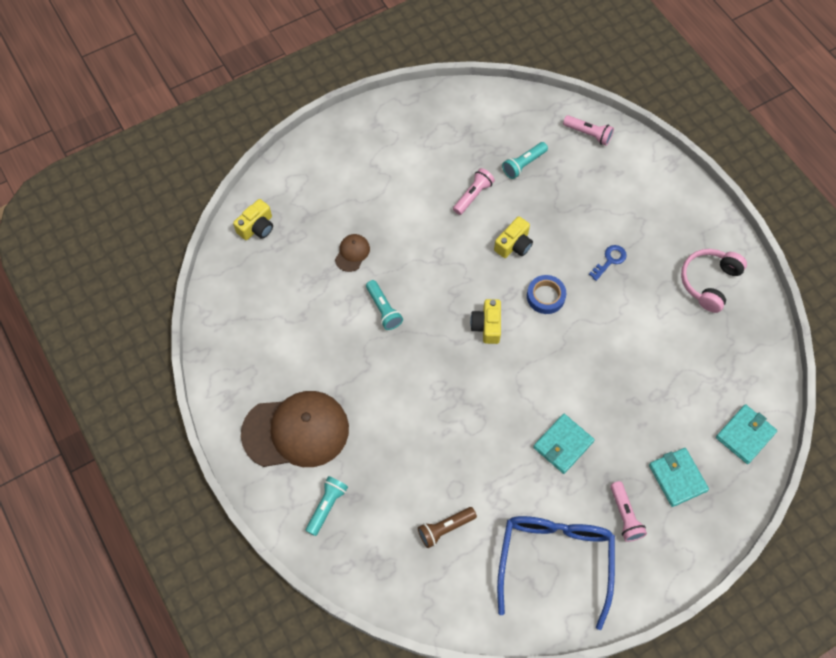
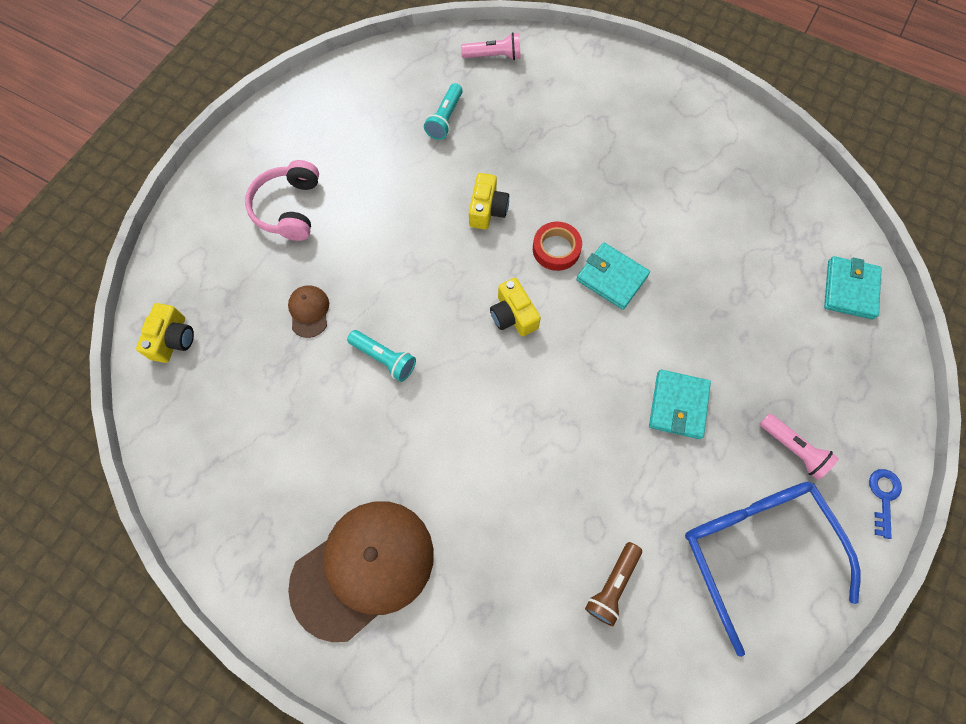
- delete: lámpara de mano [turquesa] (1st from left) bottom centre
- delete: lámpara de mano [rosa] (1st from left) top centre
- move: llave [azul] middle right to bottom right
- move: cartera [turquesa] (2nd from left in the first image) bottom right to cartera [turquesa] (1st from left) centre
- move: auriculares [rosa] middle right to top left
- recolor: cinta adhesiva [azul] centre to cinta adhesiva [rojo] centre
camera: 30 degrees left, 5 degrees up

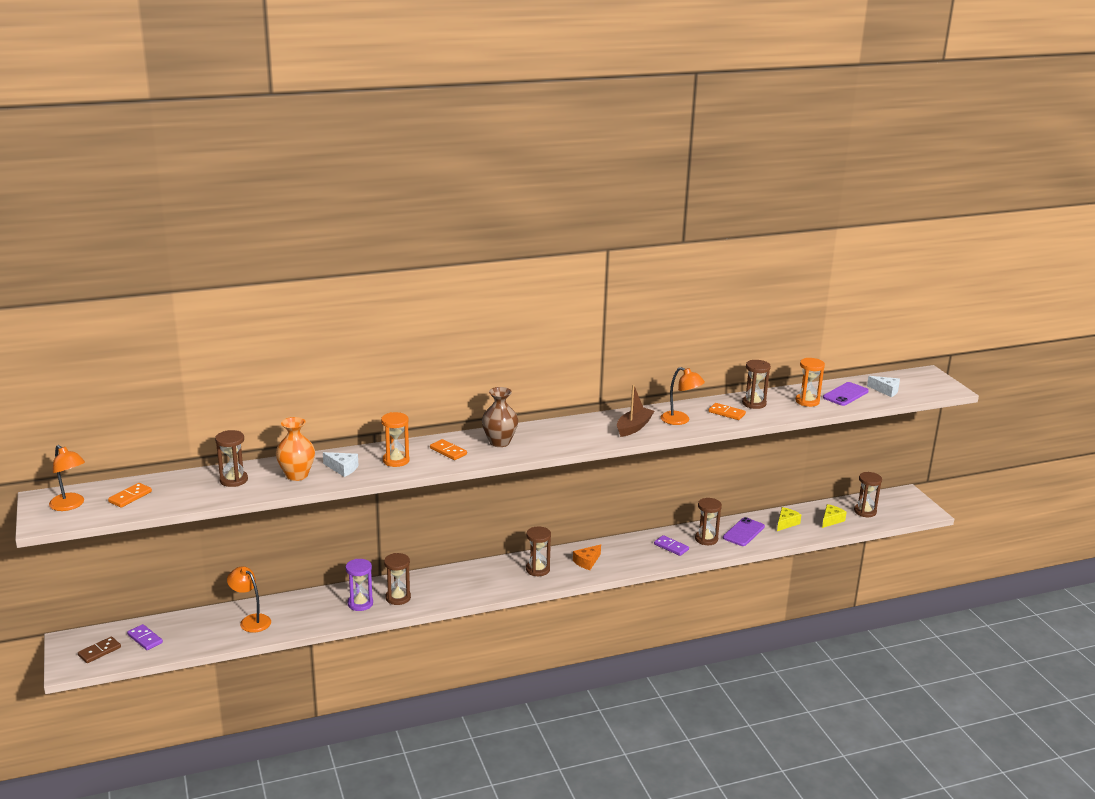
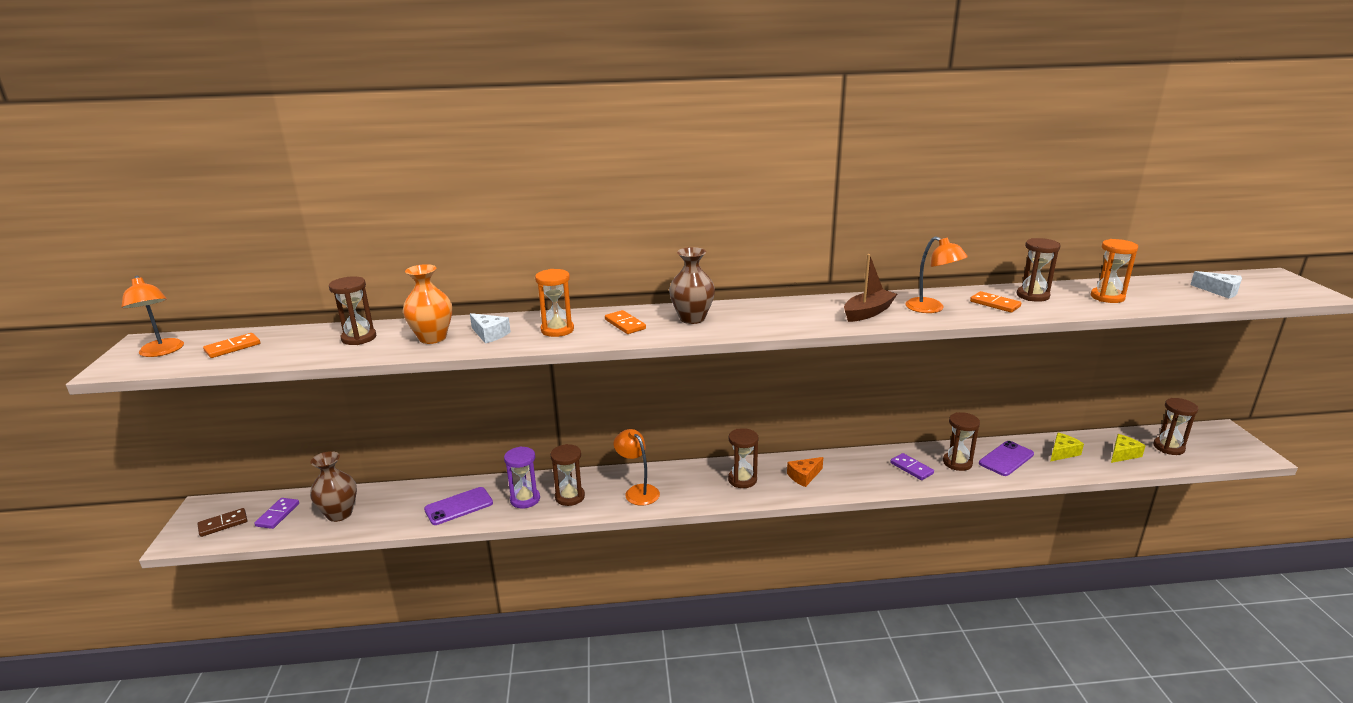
- insert: florero [marrón] (1st from left) bottom left
- move: lámpara [naranja] (2nd from left) bottom left to centre
- move: móvil [morado] (2nd from left in the first image) middle right to móvil [morado] (1st from left) bottom centre
- rotate: ficha de dominó [morado] (1st from left) bottom left = bottom left 45 degrees clockwise
camera: 15 degrees right, 0 degrees up

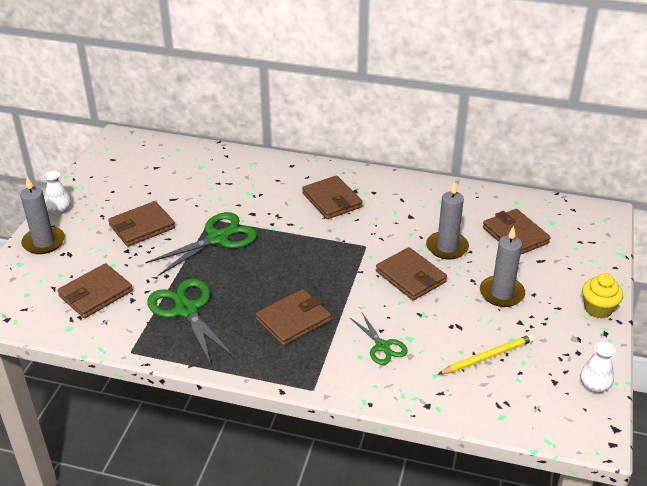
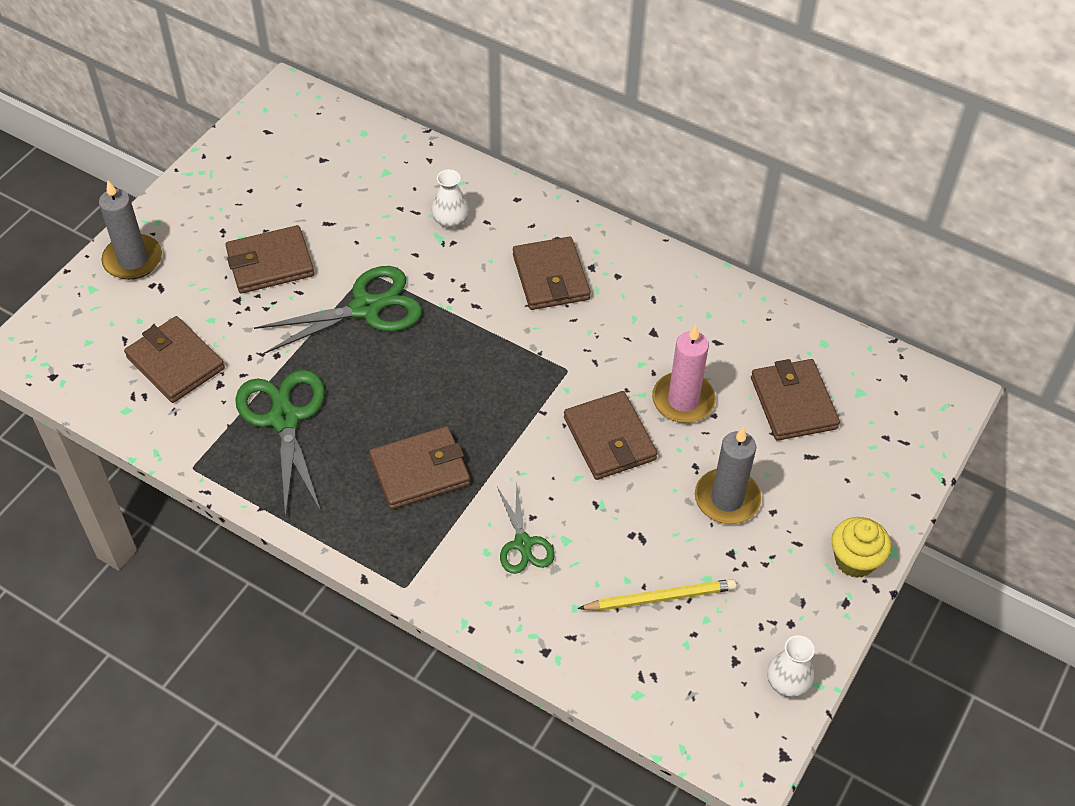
- move: florero [blanco] (1st from left) middle left to top centre
- recolor: vela [gris] (2nd from left) middle right to vela [rosa] centre
- rotate: cartera [marrón] (1st from left) middle left = middle left 75 degrees clockwise
camera: 15 degrees right, 15 degrees up

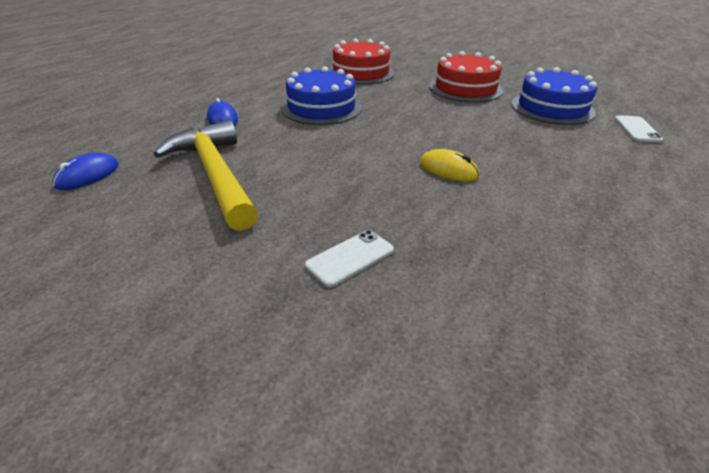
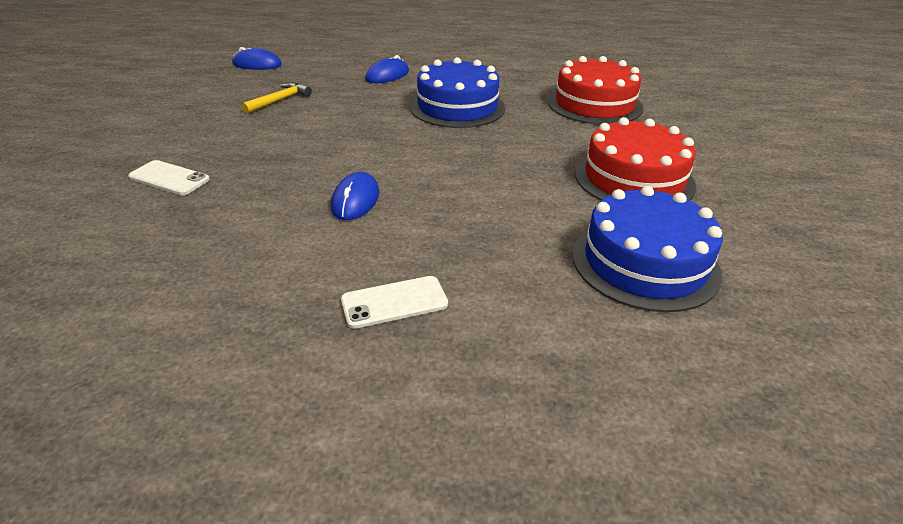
- move: móvil [blanco] (2nd from left) top right to centre
- recolor: ratón [amarillo] centre to ratón [azul] (2nd from left) centre
- resize: martillo [amarillo] middle left = top left x0.44
camera: 65 degrees right, 0 degrees up

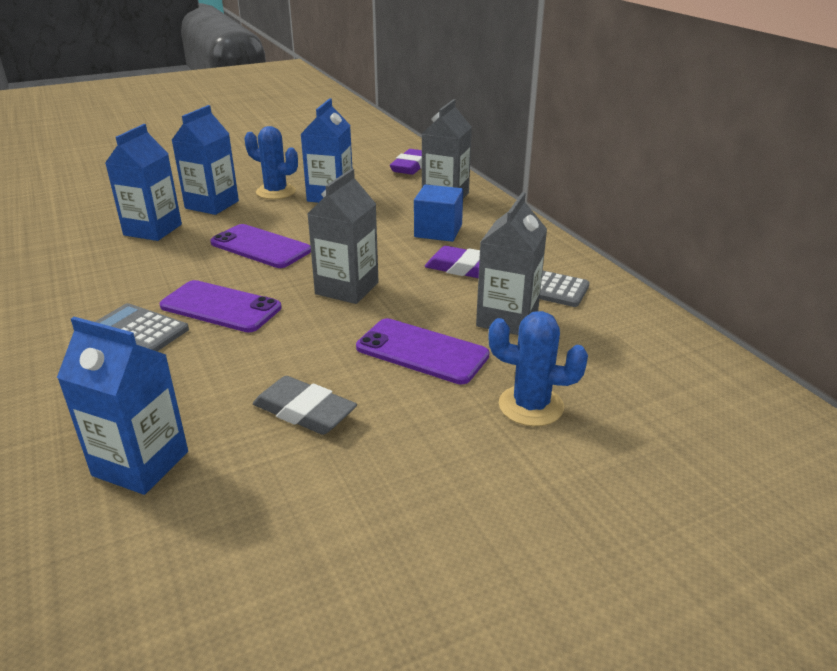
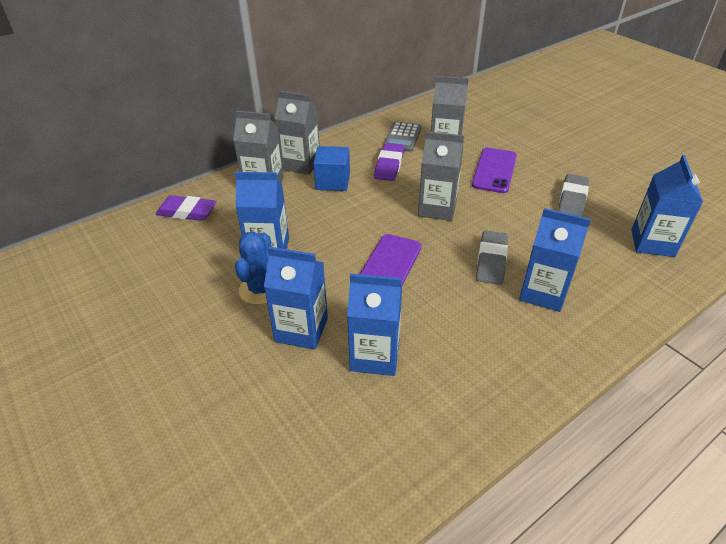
- delete: cactus [azul] (2nd from left) centre
- insert: cartón de leche [gris] (2nd from left) top centre
- replace: calculadora [gris] (1st from left) middle left to cartón de leche [azul] (4th from left) middle right
- replace: móvil [morado] (1st from left) middle left to goma de borrar [gris] (1st from left) middle right
camera: 100 degrees left, 10 degrees up

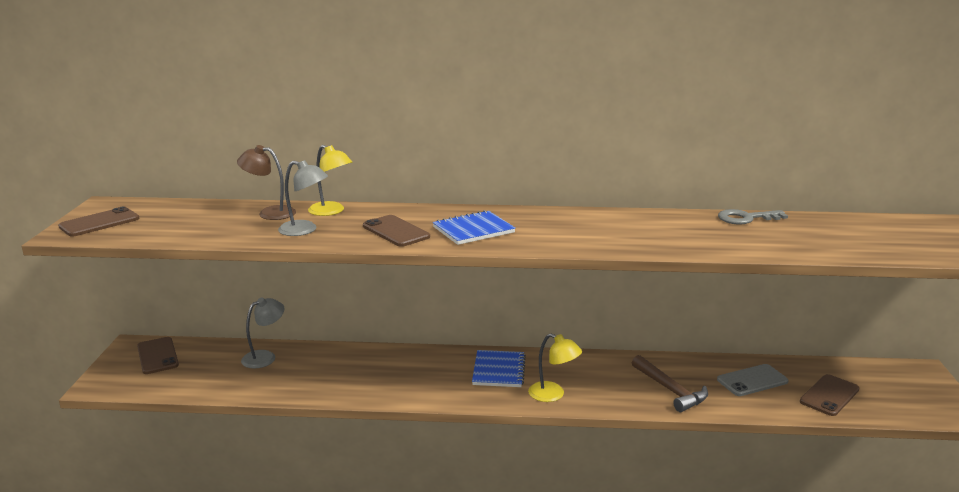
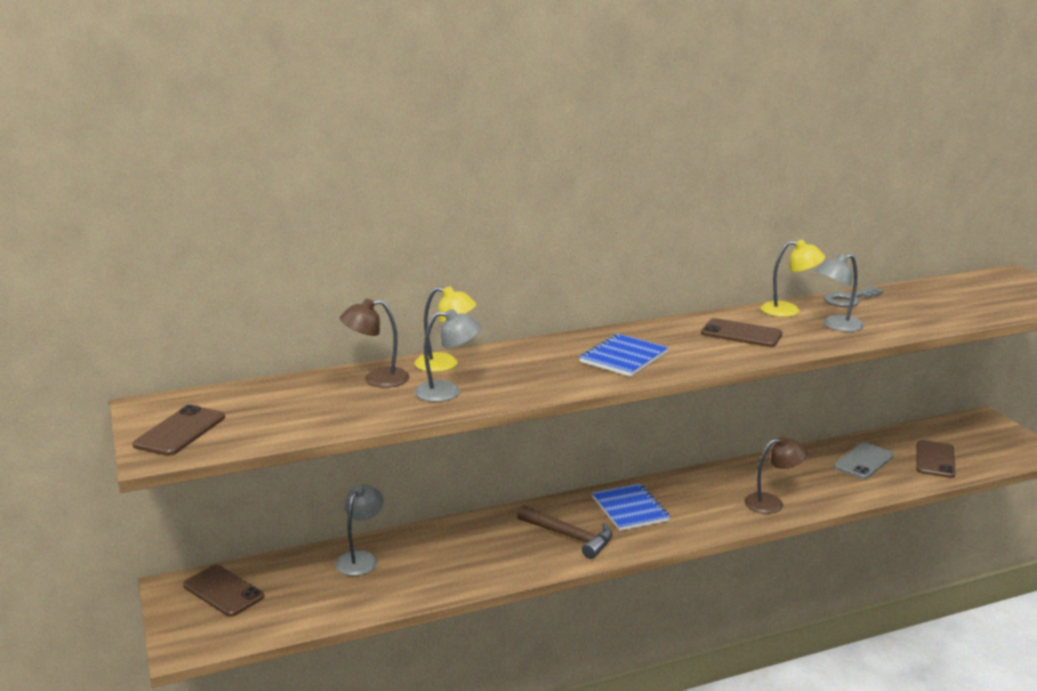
- insert: lámpara [marrón] (2nd from left) bottom right
- insert: lámpara [gris] (3rd from left) middle right
- move: móvil [marrón] (3rd from left) centre to middle right
- move: lámpara [amarillo] (2nd from left) bottom centre to middle right
- move: martillo [marrón] bottom right to bottom centre
camera: 25 degrees left, 0 degrees up

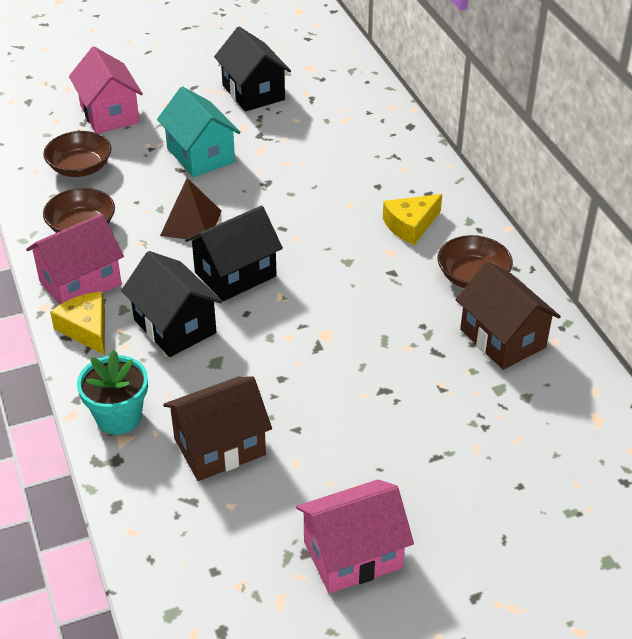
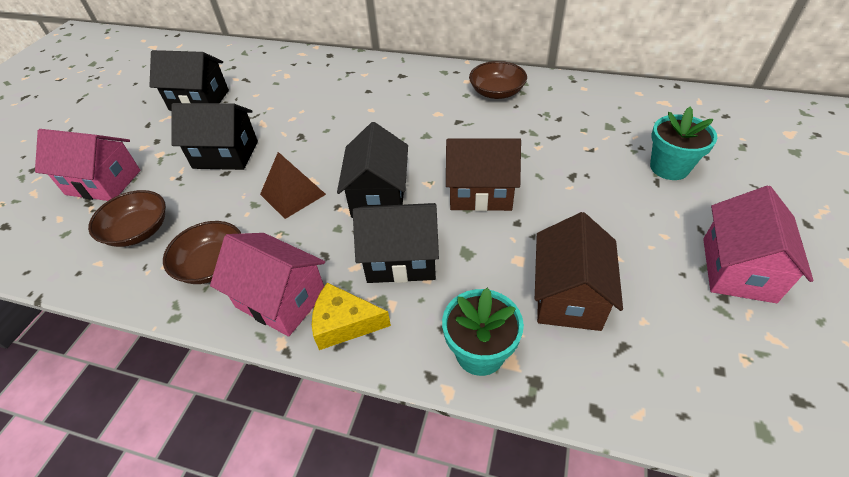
- delete: queso [amarillo] (2nd from left) centre
- insert: maceta [turquesa] (2nd from left) top right
- move: casa [marrón] (2nd from left in the first image) middle right to casa [marrón] (1st from left) centre
- recolor: casa [turquesa] top left to casa [negro] (2nd from left) top left
- rotate: casa [rosa] (1st from left in the first image) middle left = middle left 60 degrees counterclockwise
camera: 50 degrees left, 5 degrees up

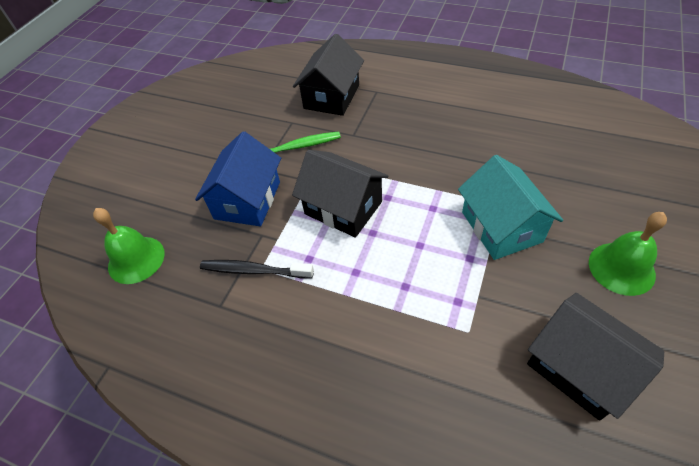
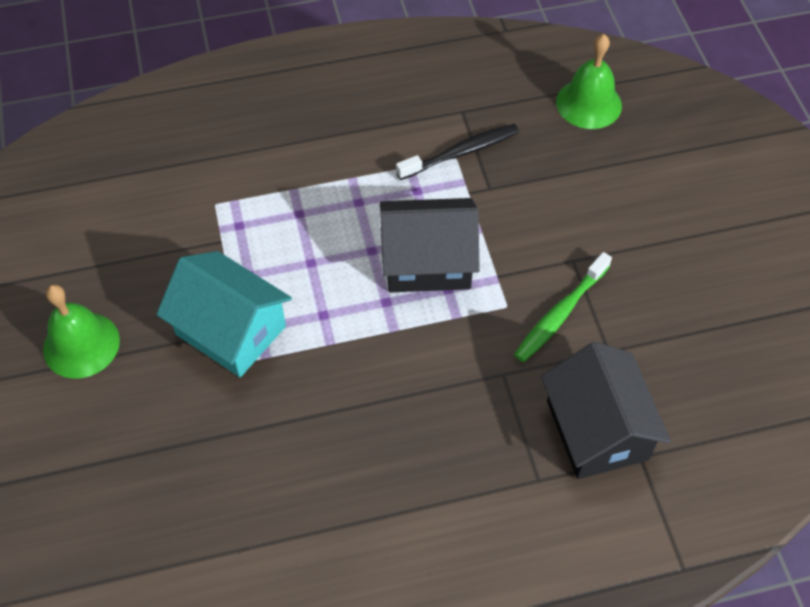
- delete: casa [azul] centre
- delete: casa [negro] (3rd from left) bottom right
camera: 140 degrees right, 5 degrees up

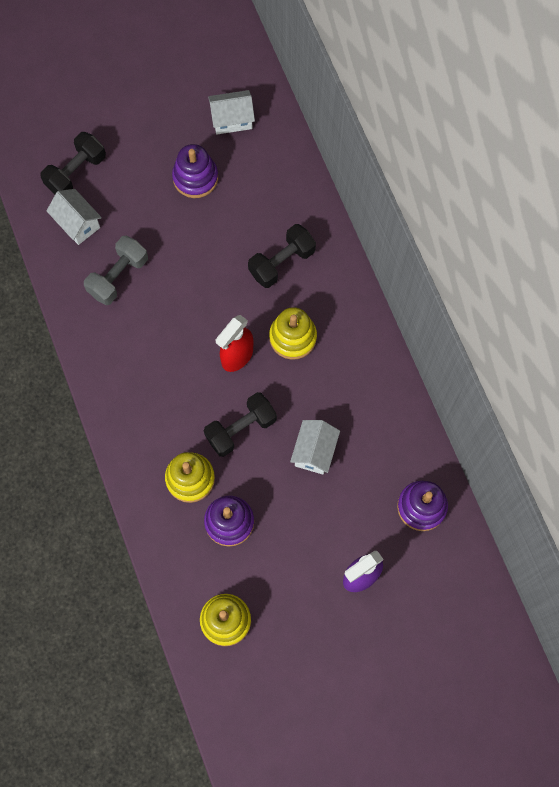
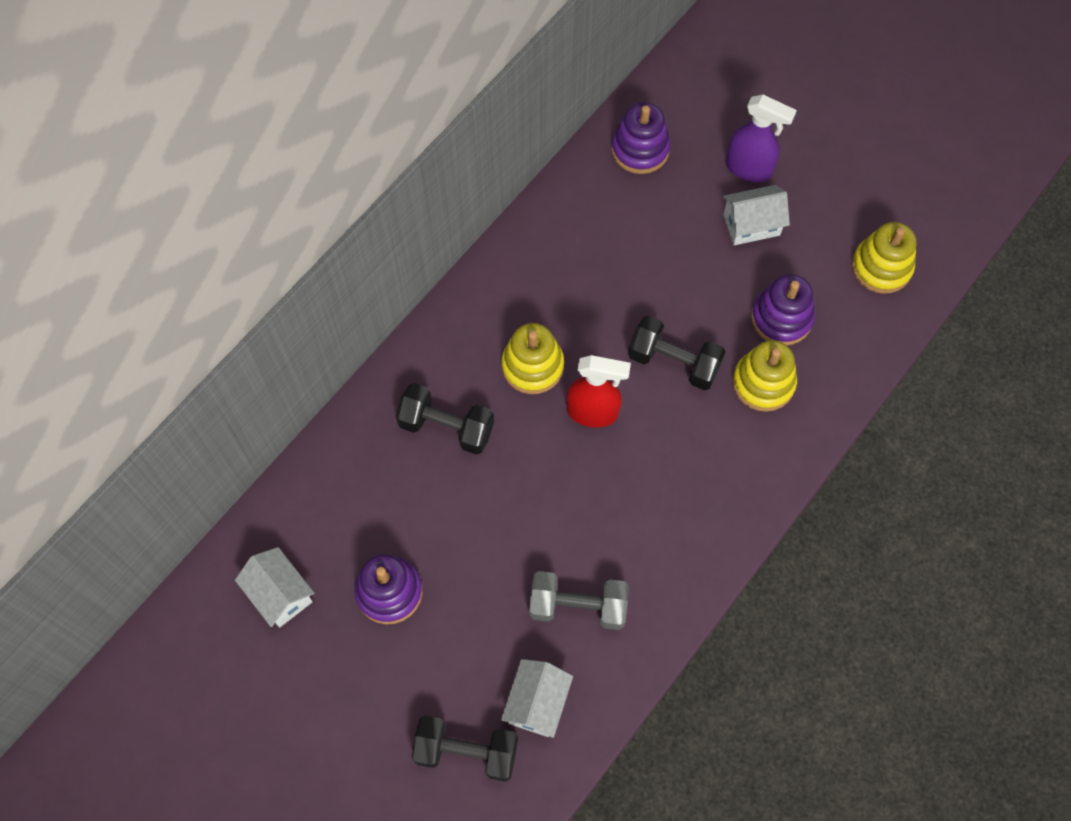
- move: casa [blanco] (3rd from left) centre to top right
camera: 120 degrees left, 5 degrees down

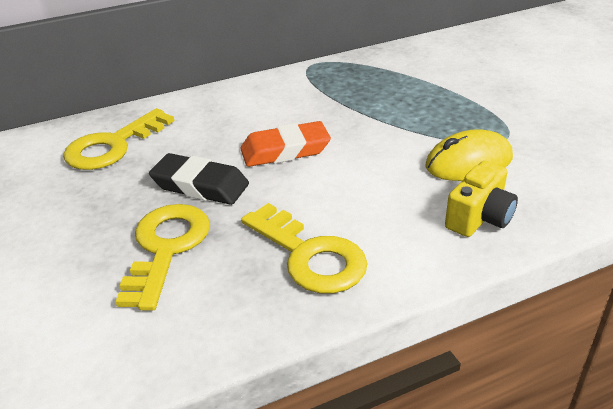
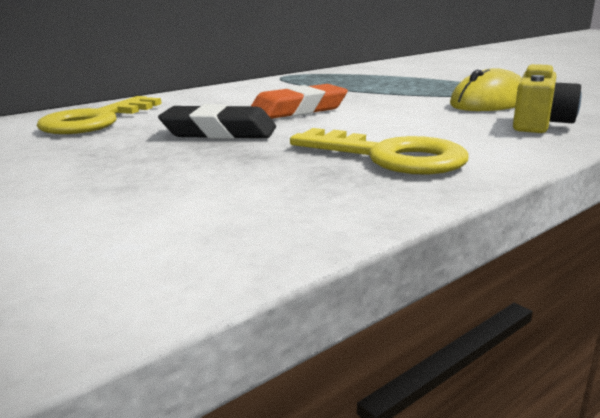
- delete: llave [amarillo] (2nd from left) middle left
camera: 15 degrees left, 15 degrees down

